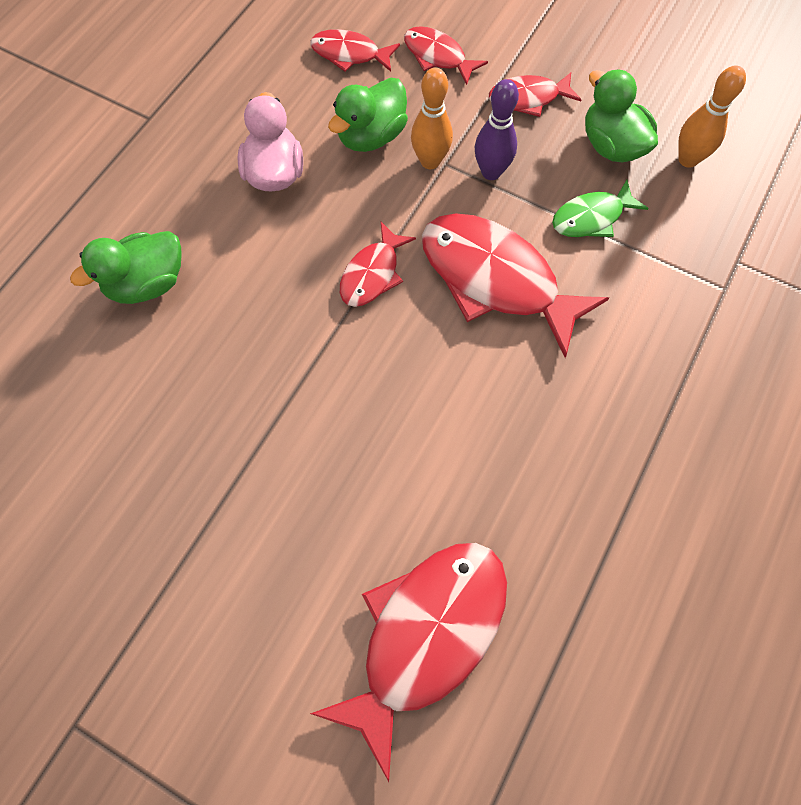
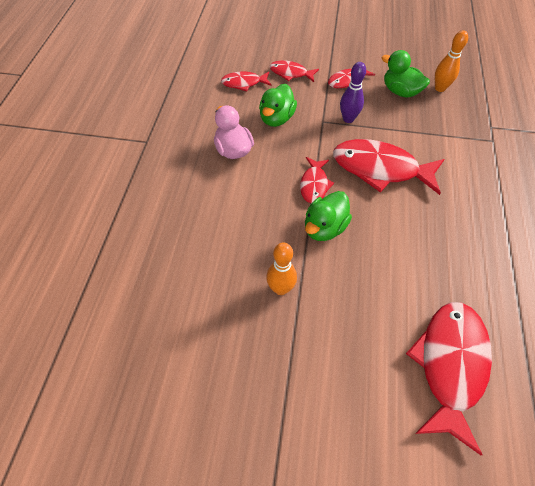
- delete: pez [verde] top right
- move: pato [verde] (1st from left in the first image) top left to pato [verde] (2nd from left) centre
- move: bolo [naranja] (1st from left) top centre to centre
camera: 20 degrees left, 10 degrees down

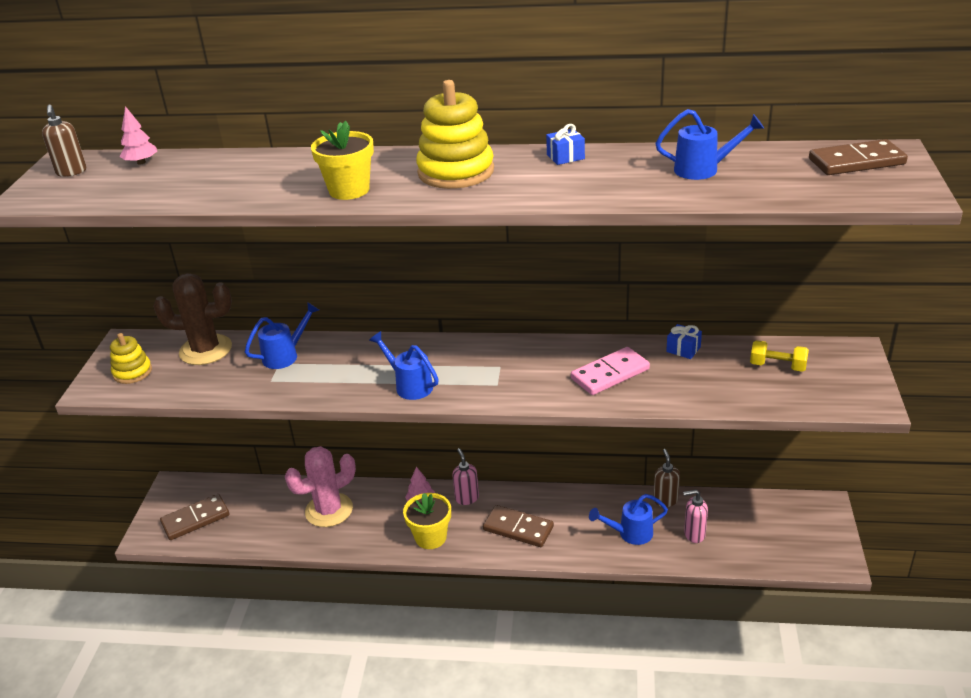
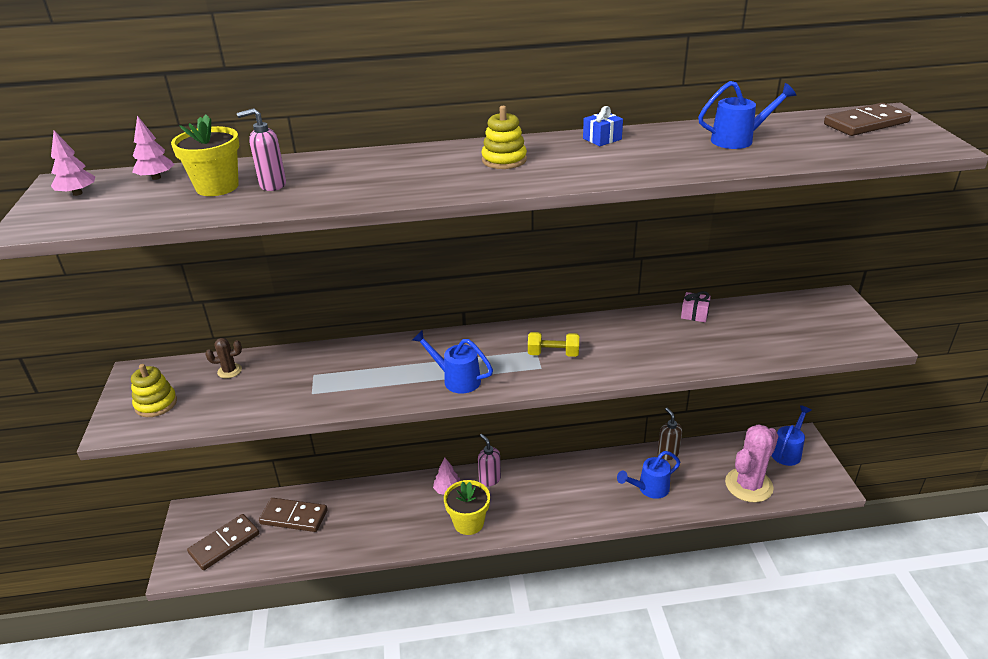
- delete: ficha de dominó [rosa] centre
- move: regadera [azul] (1st from left in the first image) middle left to regadera [azul] (4th from left) middle right
- move: cactus [rosa] bottom left to bottom right
- move: maceta [amarillo] (1st from left) top centre to top left
- move: ficha de dominó [marrón] (2nd from left) bottom centre to bottom left
- move: dispensador de jabón [rosa] (2nd from left in the first image) bottom right to dispensador de jabón [rosa] (1st from left) top left
- move: mancuerna [amarillo] middle right to centre
- replace: dispensador de jabón [marrón] (1st from left) top left to árbol [rosa] (1st from left) top left
- recolor: regalo [azul] (2nd from left) middle right to regalo [rosa] middle right
- resize: cactus [marrón] middle left = middle left x0.44
- resize: juguete apilable [amarillo] (2nd from left) top centre = top centre x0.59
camera: 15 degrees left, 0 degrees up

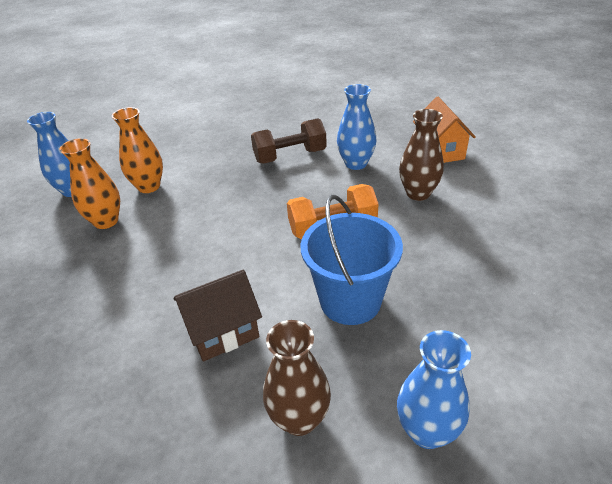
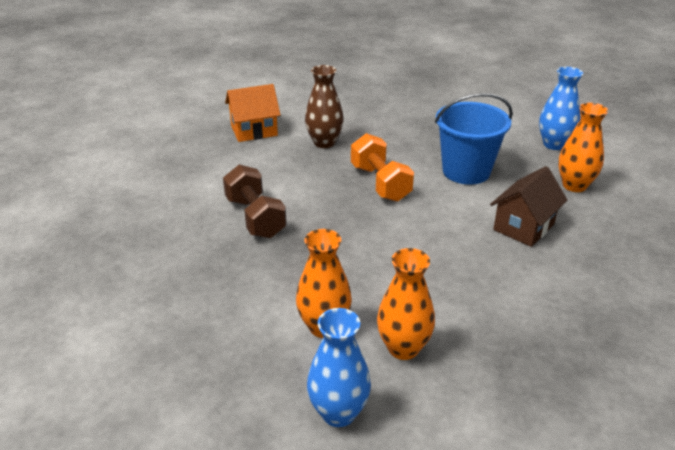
- delete: florero [azul] (2nd from left) top centre
- recolor: florero [marrón] (1st from left) bottom centre to florero [naranja] (3rd from left) top right
- rotate: casa [marrón] centre = middle right 75 degrees clockwise
camera: 100 degrees left, 5 degrees down

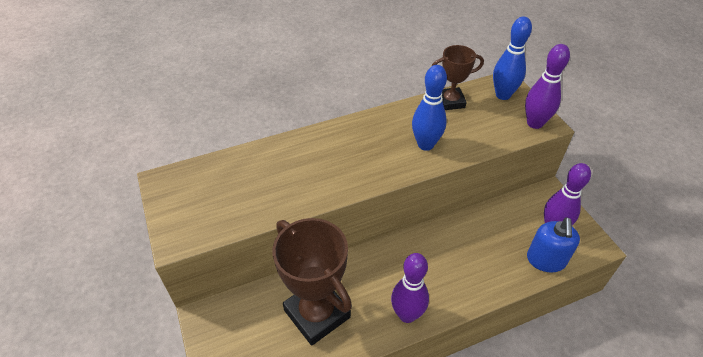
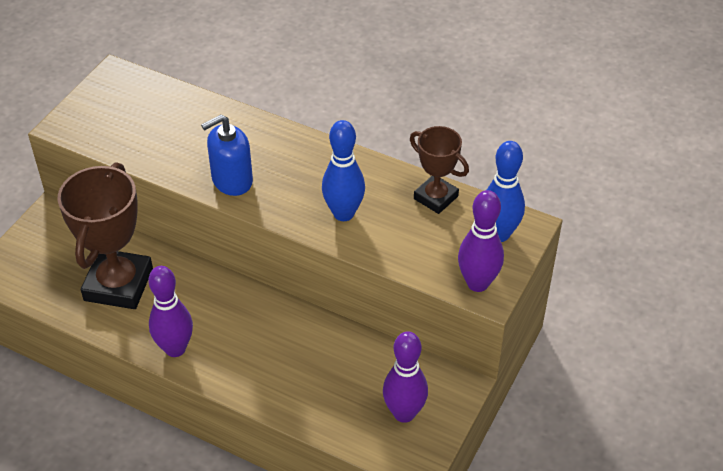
- move: dispensador de jabón [azul] bottom right to top left
camera: 50 degrees right, 0 degrees up

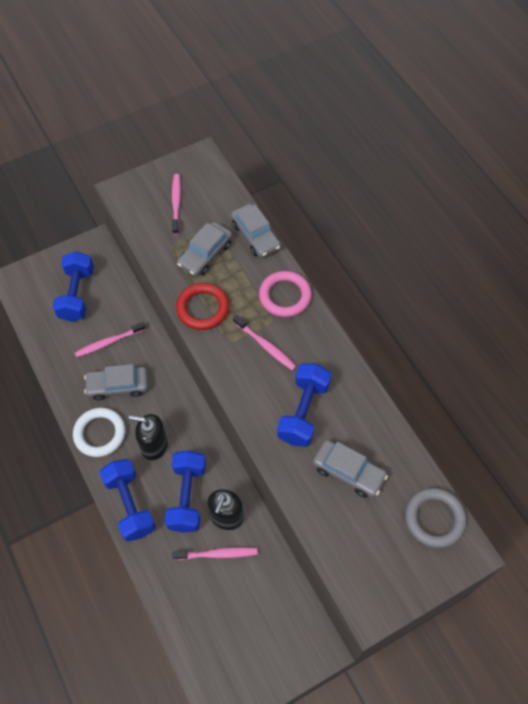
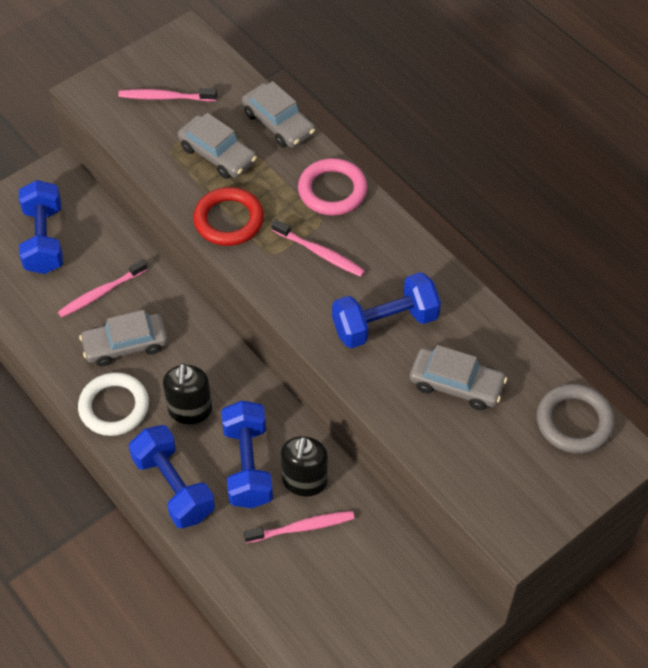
- rotate: dispensador de jabón [negro] (1st from left) middle left = middle left 90 degrees counterclockwise
- rotate: cepillo de dientes [rosa] (2nd from left) top centre = top left 75 degrees counterclockwise
- rotate: coche [gris] (2nd from left) centre = top centre 75 degrees counterclockwise
- rotate: mancuerna [azul] (4th from left) centre = centre 60 degrees clockwise
camera: 10 degrees left, 5 degrees down

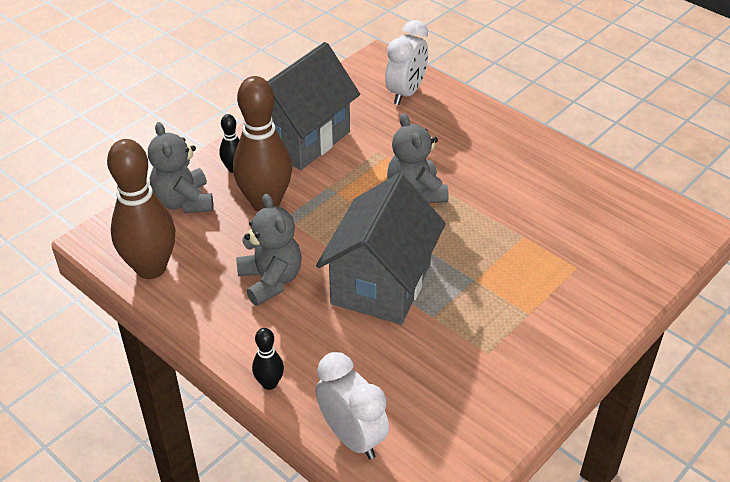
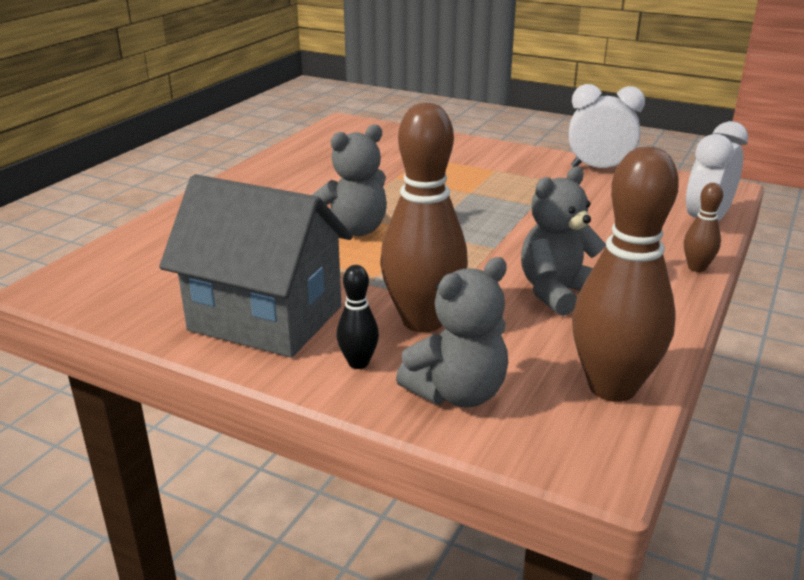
- delete: casa [gris] (2nd from left) centre
- move: despertador [blanco] (2nd from left in the first image) top centre to despertador [blanco] (1st from left) top right
- recolor: bolo [negro] (2nd from left) bottom centre to bolo [marrón] (3rd from left) middle right
camera: 105 degrees left, 15 degrees down

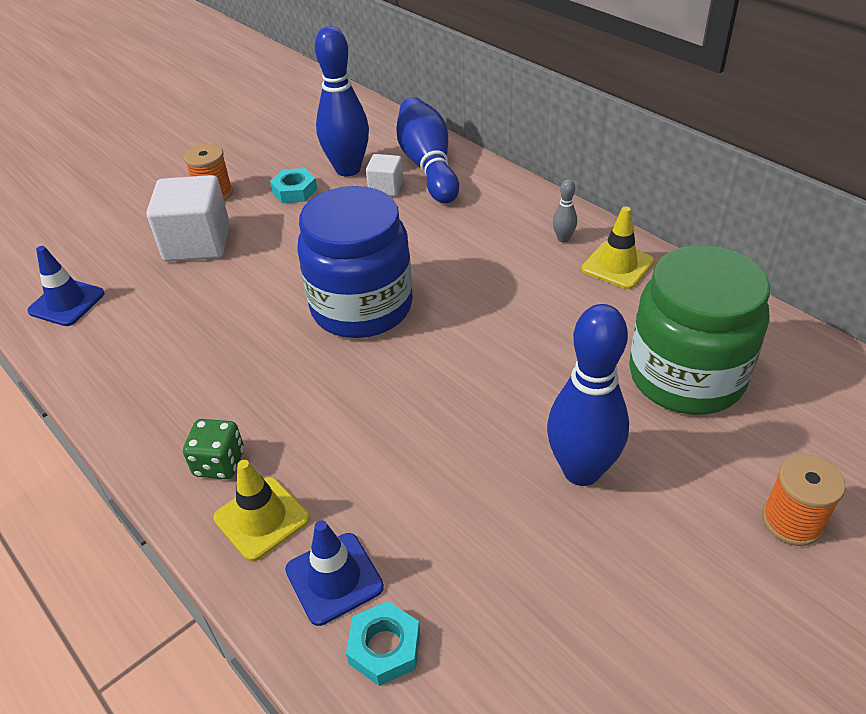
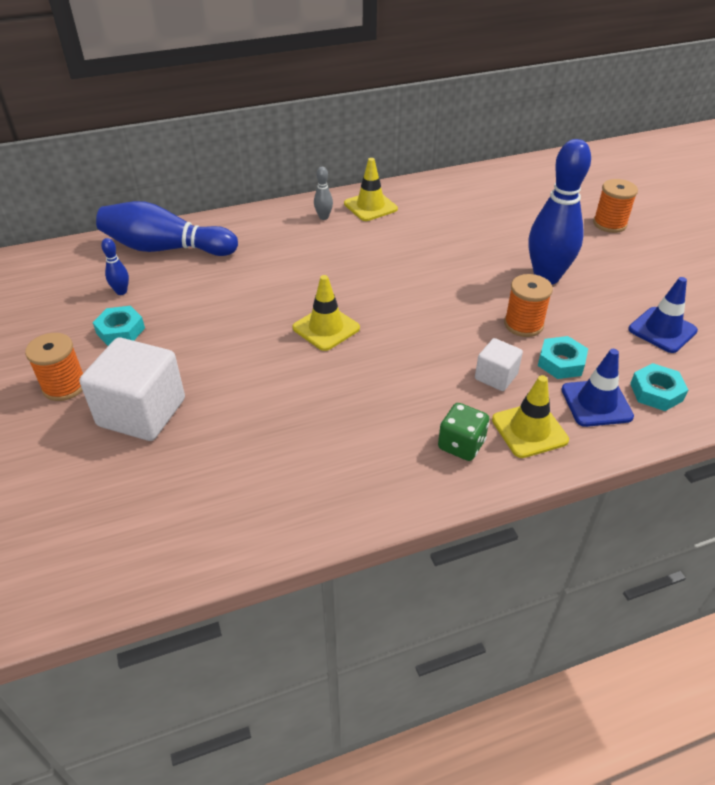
- delete: tarro [verde] middle right
- insert: carrete [naranja] (2nd from left) middle right
- insert: tuerca [turquesa] (2nd from left) middle right
- move: cono de tráfico [azul] (1st from left in the first image) middle left to cono de tráfico [azul] (2nd from left) middle right
- move: cubo [blanco] (2nd from left) top centre to middle right
- replace: tarro [azul] centre to cono de tráfico [amarillo] (1st from left) centre
- resize: bolo [azul] (1st from left) top centre = middle left x0.42
camera: 70 degrees left, 0 degrees up

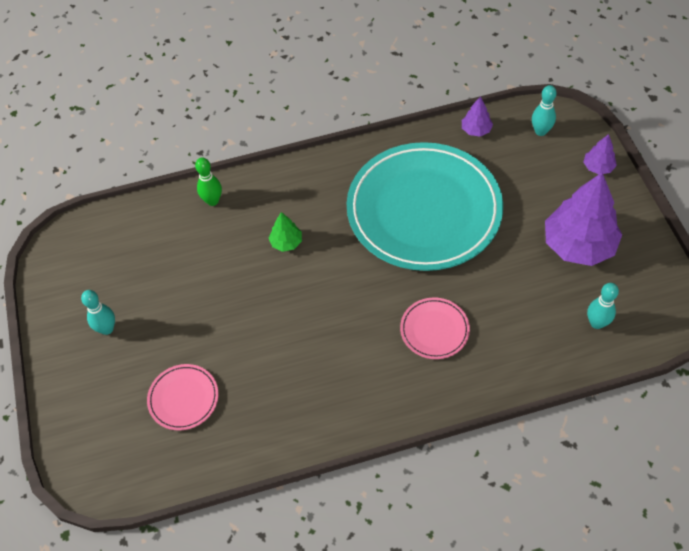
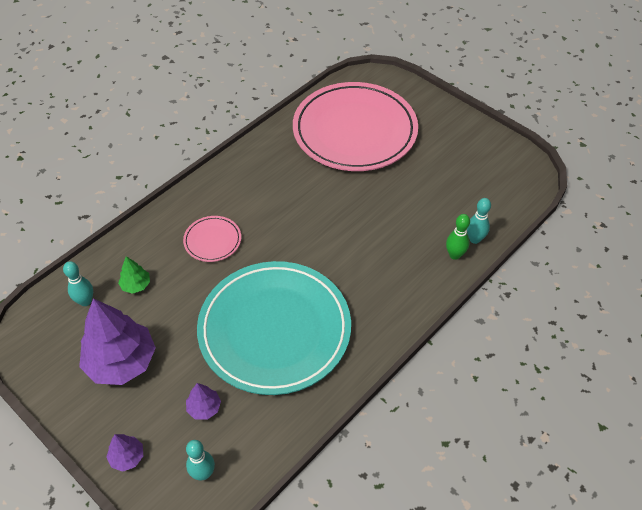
- move: bolo [turquesa] (1st from left in the first image) middle left to bolo [turquesa] (3rd from left) middle right
- move: árbol [verde] centre to middle left
- move: árbol [morado] (1st from left in the first image) top right to árbol [morado] (3rd from left) bottom left
- resize: plato [rosa] (1st from left in the first image) bottom left = top centre x2.42
camera: 145 degrees right, 5 degrees down

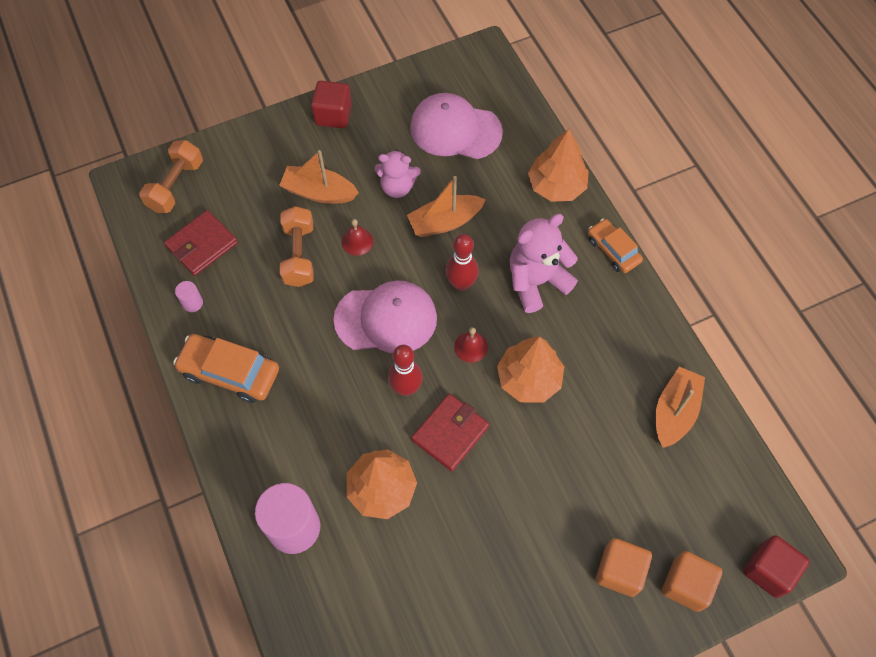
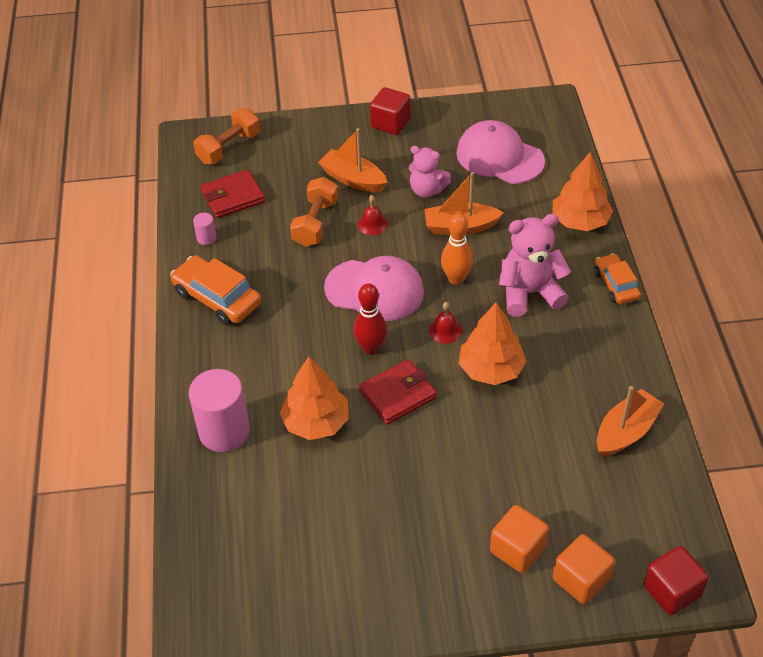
- recolor: bolo [rojo] (2nd from left) centre to bolo [naranja] centre
camera: 20 degrees right, 15 degrees down

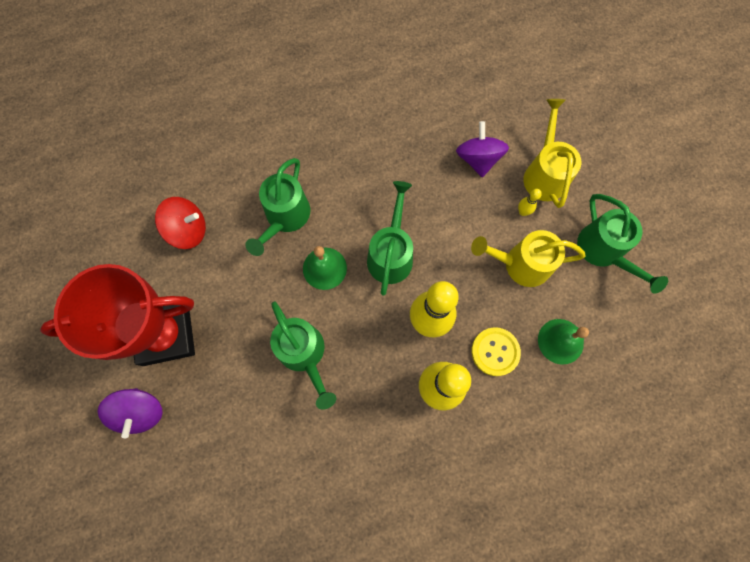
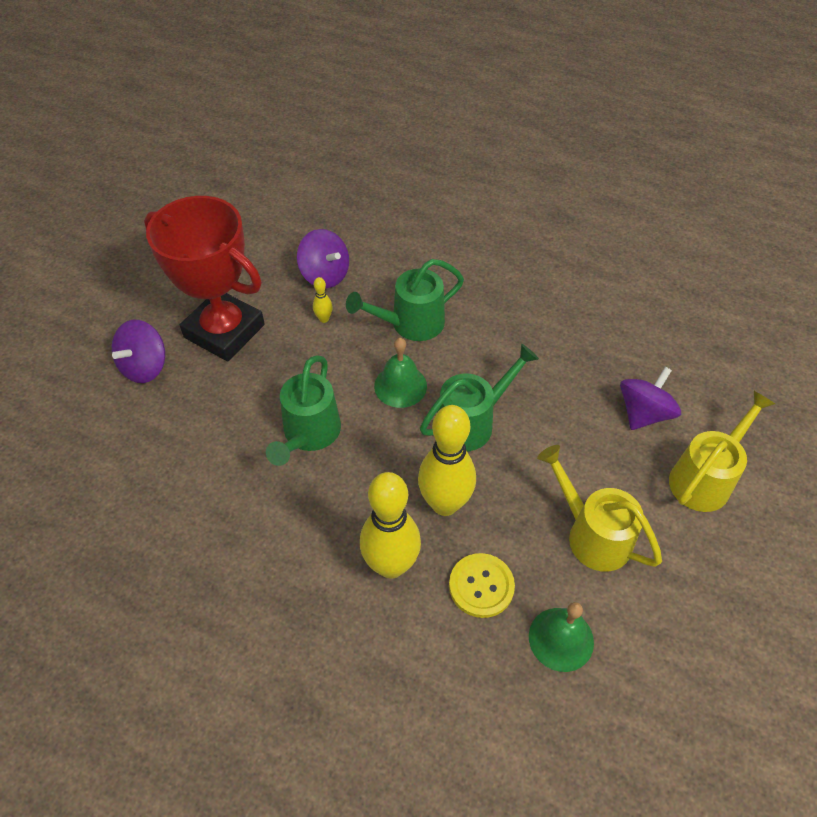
- delete: regadera [verde] (4th from left) middle right
- move: bolo [amarillo] (3rd from left in the first image) middle right to bolo [amarillo] (1st from left) centre
- recolor: peonza [rojo] middle left to peonza [morado] (2nd from left) top centre
camera: 45 degrees right, 20 degrees down

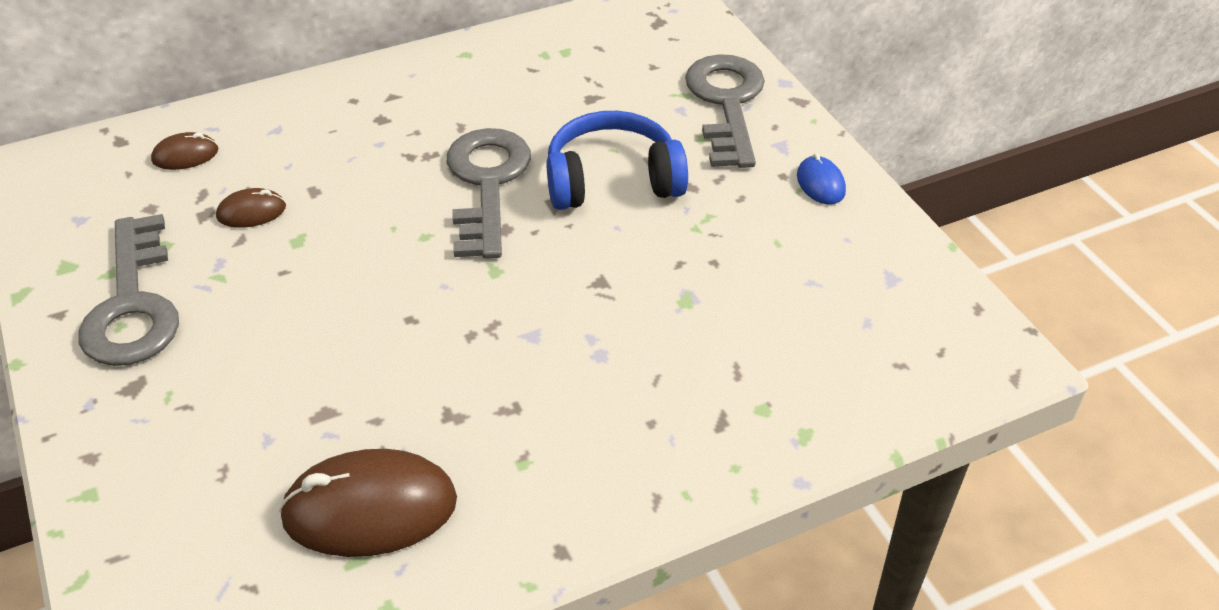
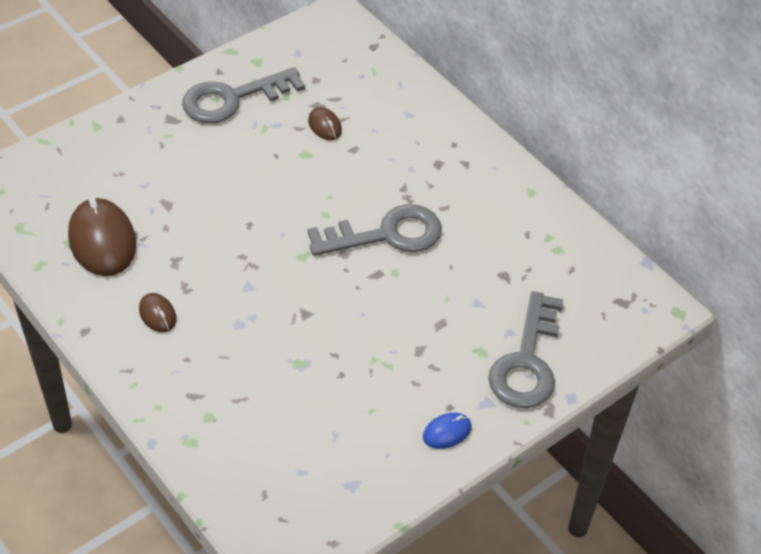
- delete: auriculares [azul] top centre
- move: ratón [marrón] (1st from left in the first image) top left to ratón [marrón] (2nd from left) middle left
- rotate: llave [gris] (3rd from left) top centre = middle right 120 degrees clockwise
camera: 75 degrees right, 5 degrees up

